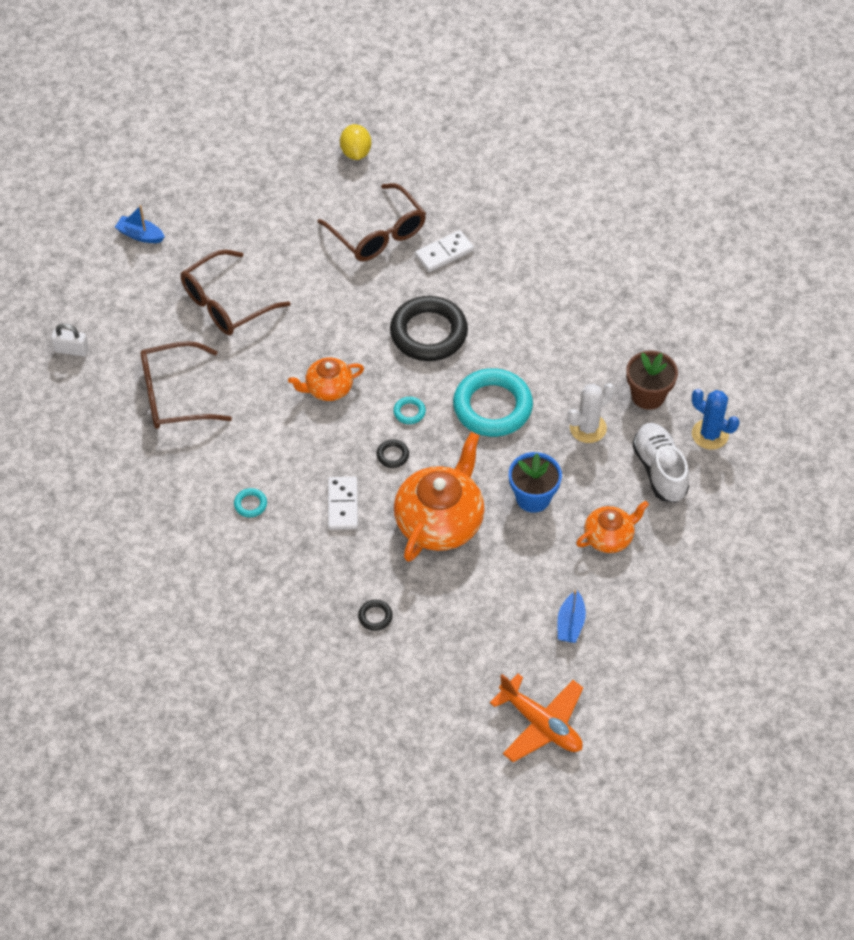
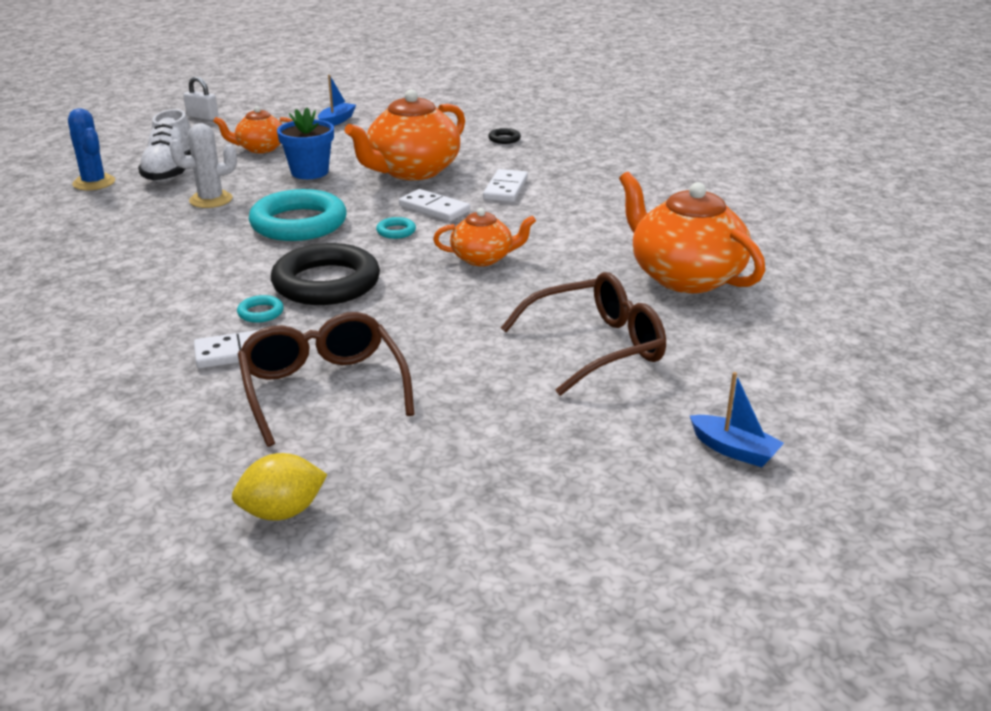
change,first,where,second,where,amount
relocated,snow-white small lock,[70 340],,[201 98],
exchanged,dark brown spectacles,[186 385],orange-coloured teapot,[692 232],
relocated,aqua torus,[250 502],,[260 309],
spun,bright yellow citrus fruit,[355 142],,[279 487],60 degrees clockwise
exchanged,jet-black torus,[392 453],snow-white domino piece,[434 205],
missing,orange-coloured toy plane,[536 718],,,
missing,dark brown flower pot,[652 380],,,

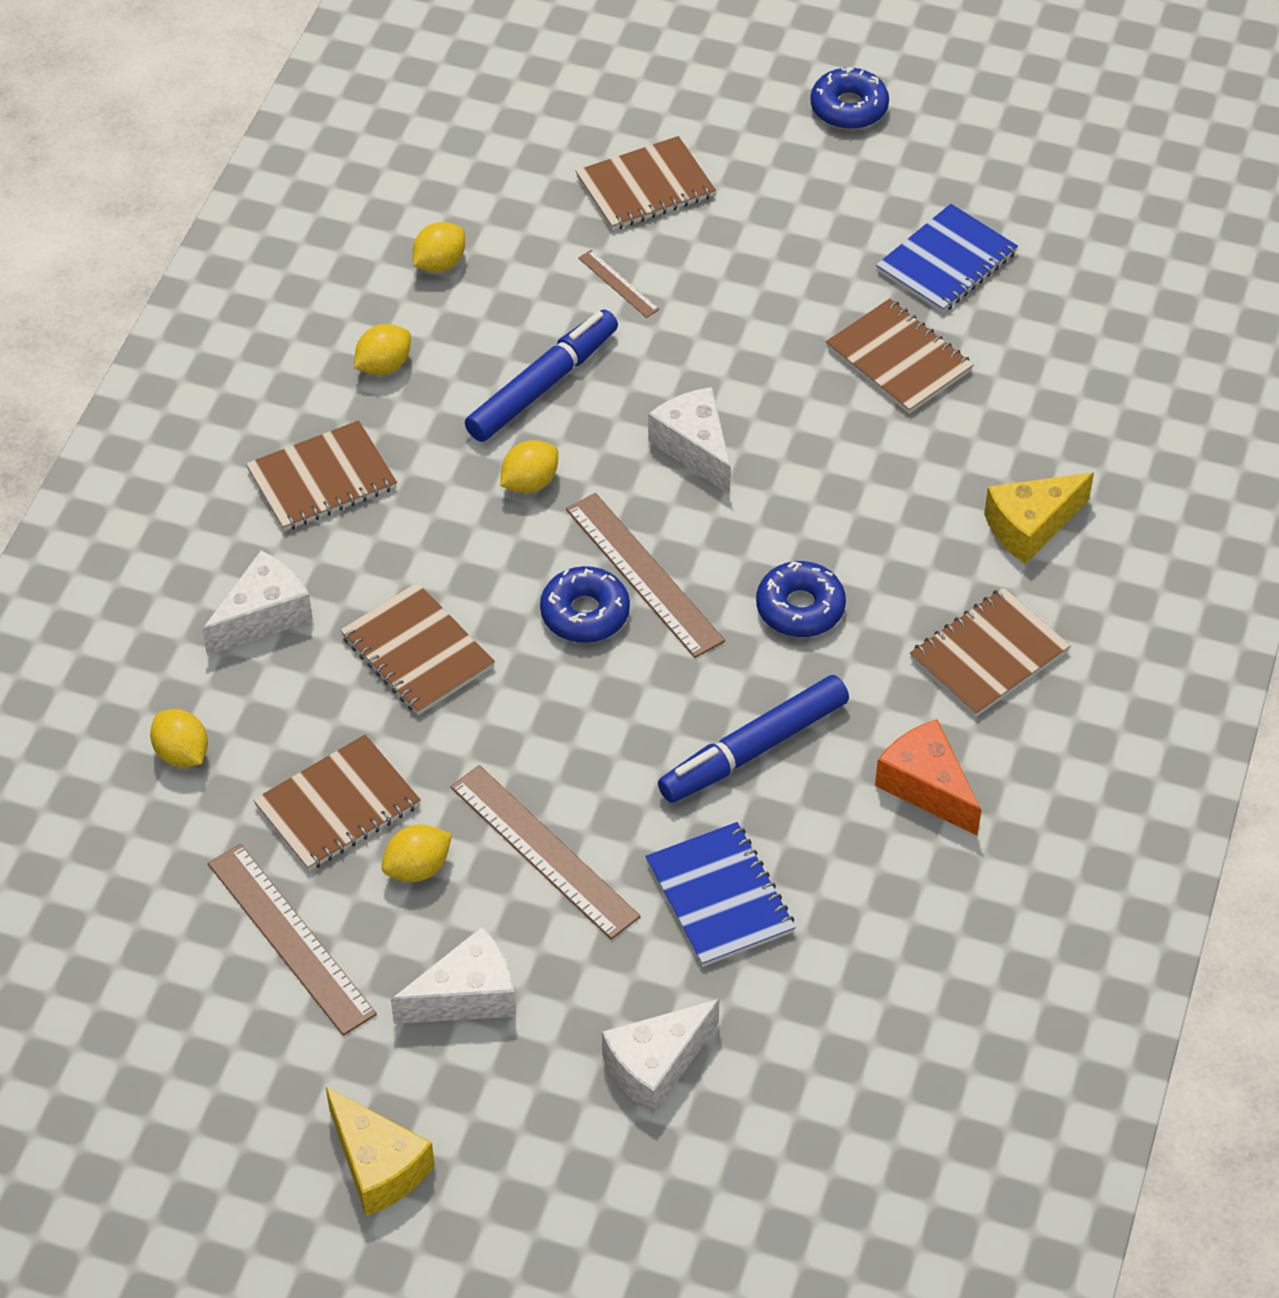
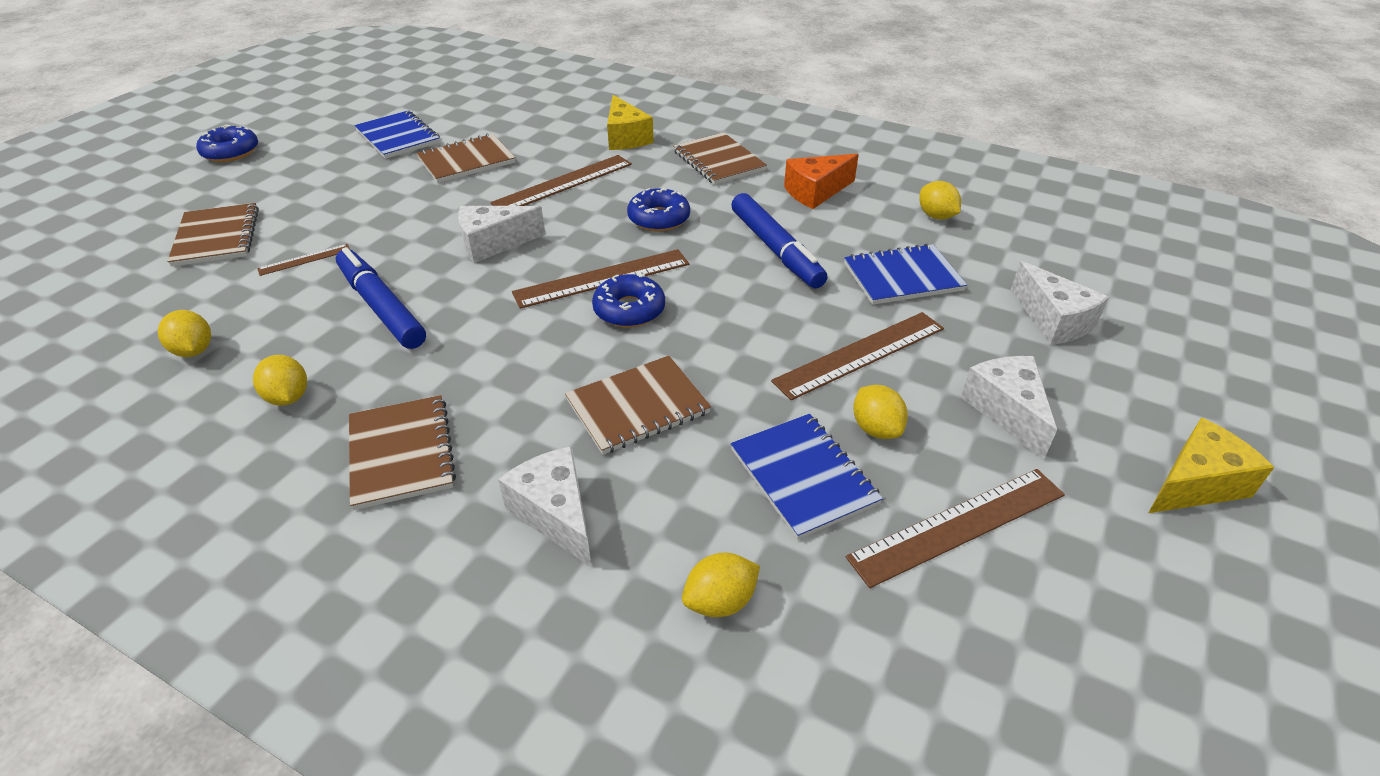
change,first,where,second,where,amount
colour,dark brown exercise book,[337 802],cobalt exercise book,[807 477],
relocated,bright yellow citrus fruit,[529 466],,[940 200],
appeared,,,dark brown measuring stick,[561 180],

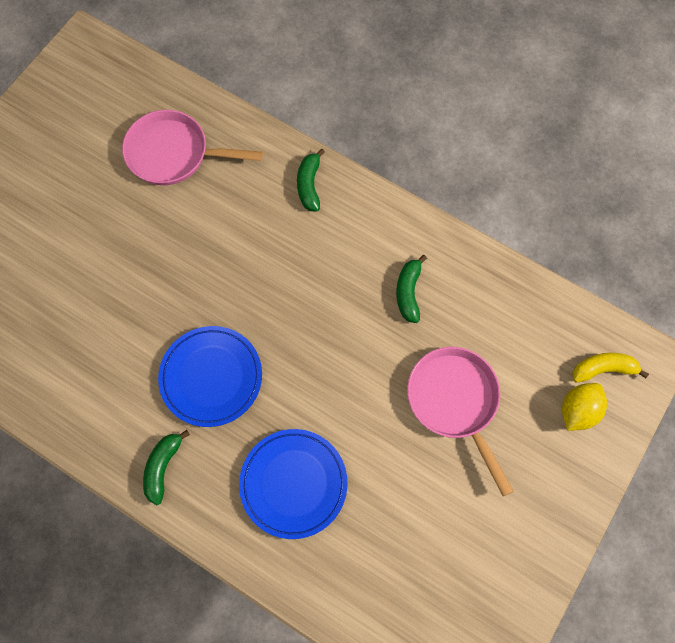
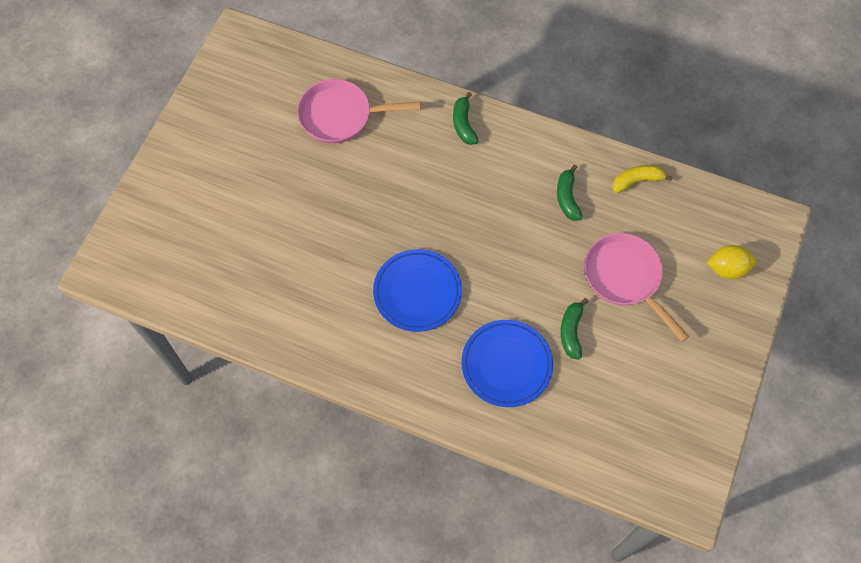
change,first,where,second,where,amount
relocated,leaf-green banana,[166 467],,[574 329],
spun,bright yellow citrus fruit,[584 407],,[731 262],60 degrees clockwise
relocated,bright yellow banana,[610 368],,[642 179],

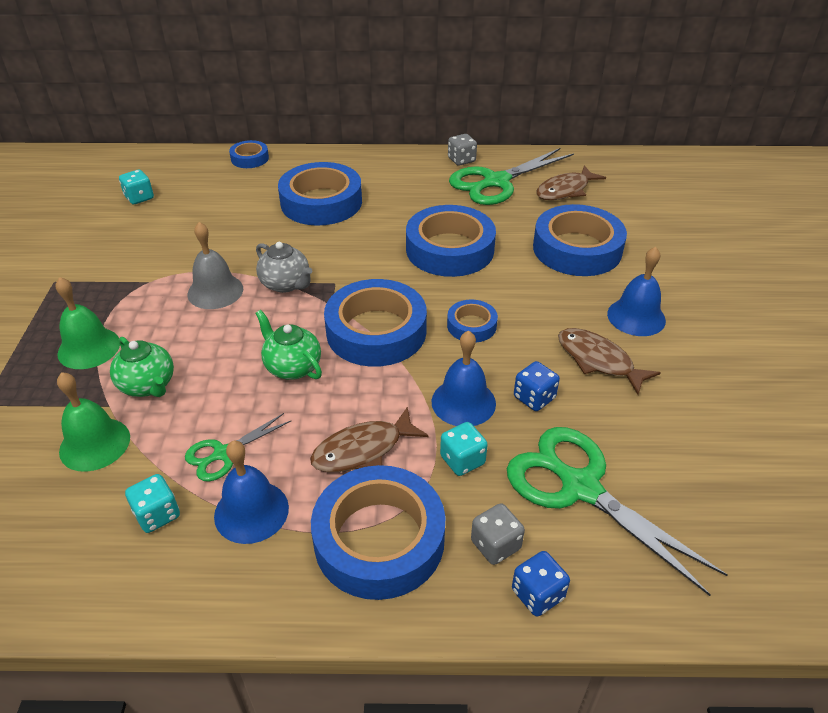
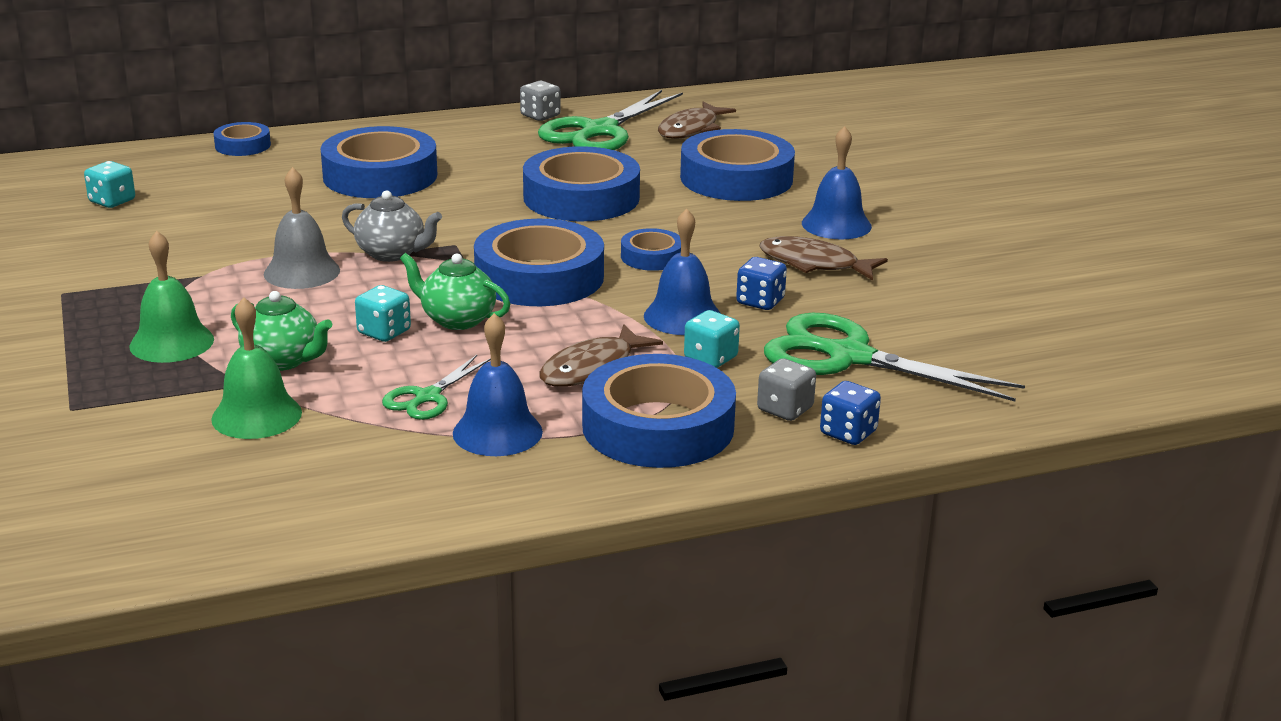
change,first,where,second,where,amount
relocated,aqua dice,[152 503],,[383 313],

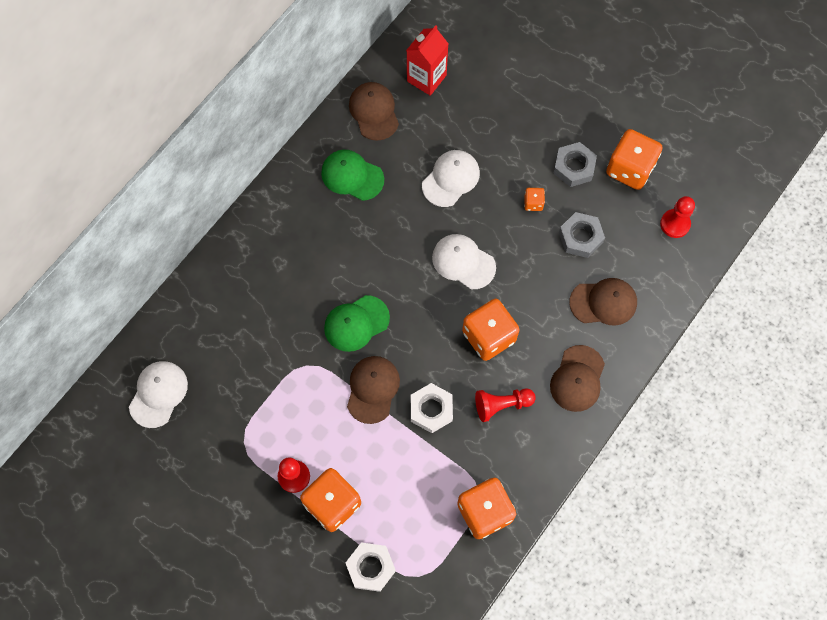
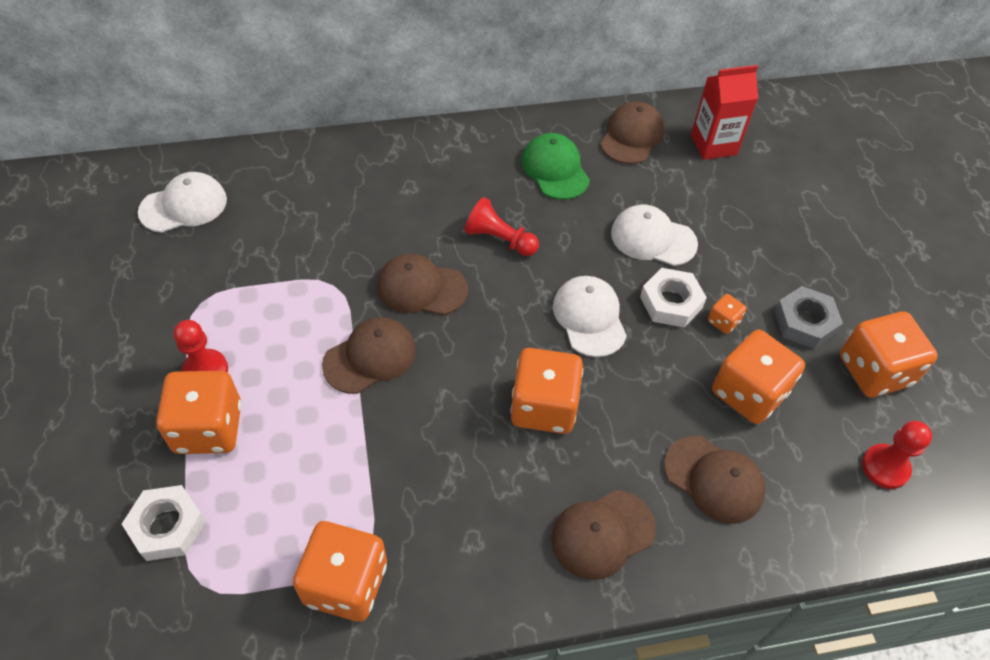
change,first,where,second,where,amount
colour,leaf-green cap,[357 323],dark brown cap,[422 284],
relocated,snow-white hexagon nut,[432 408],,[673 298],
spun,snow-white cap,[451 178],,[654 235],150 degrees counterclockwise
relocated,crimson pawn,[505 405],,[501 226],
exchanged,grey hexagon nut,[582 235],orange-coloured dice,[758 377],

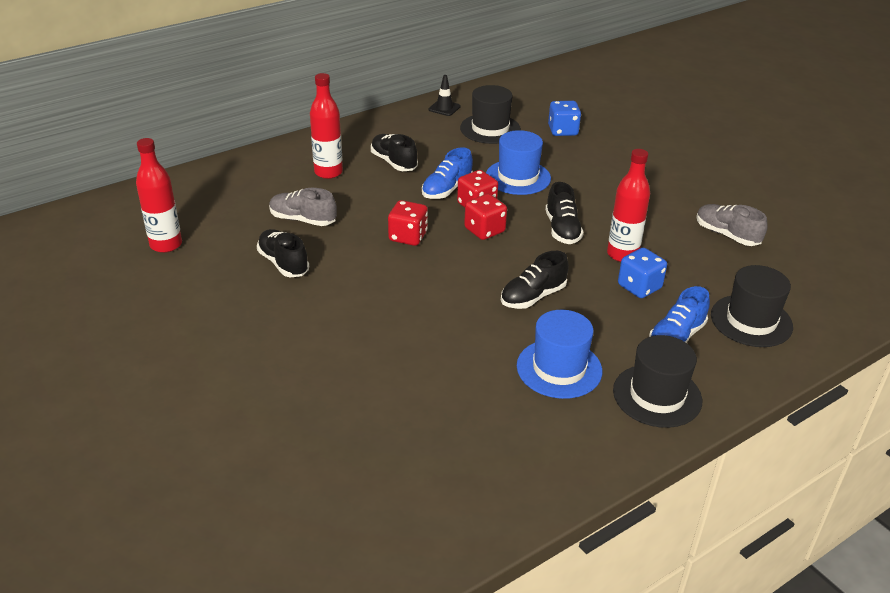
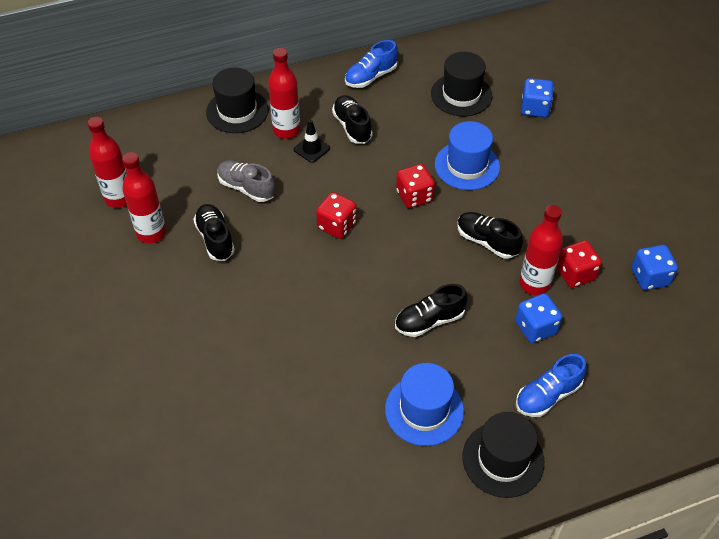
change,first,where,second,where,amount
relocated,cobalt shoe,[447 173],,[371 64],
relocated,jet-black safety cone,[444 95],,[312 141],
relocated,crimson dice,[485 217],,[579 264],
spun,jet-black shoe,[564 213],,[490 235],120 degrees clockwise
exchanged,grey shoe,[732 225],cobalt dice,[654 267],
relocated,jet-black hat,[752 306],,[237 100],
appeared,,,crimson bottle,[144 197],

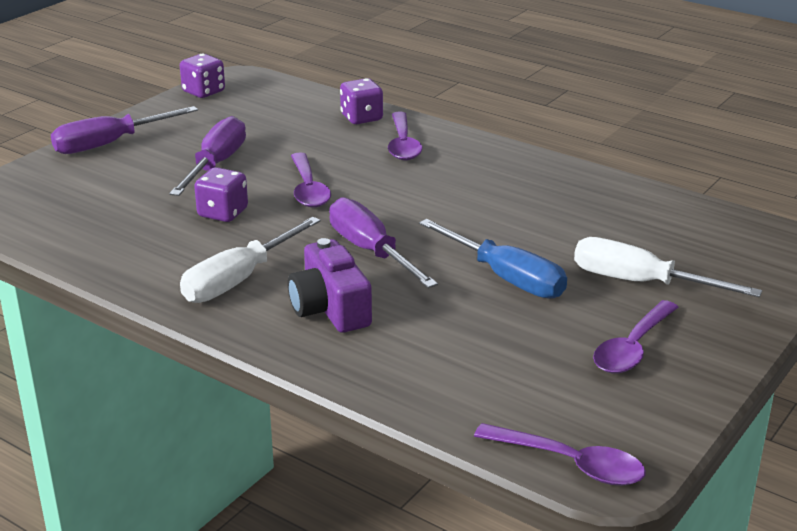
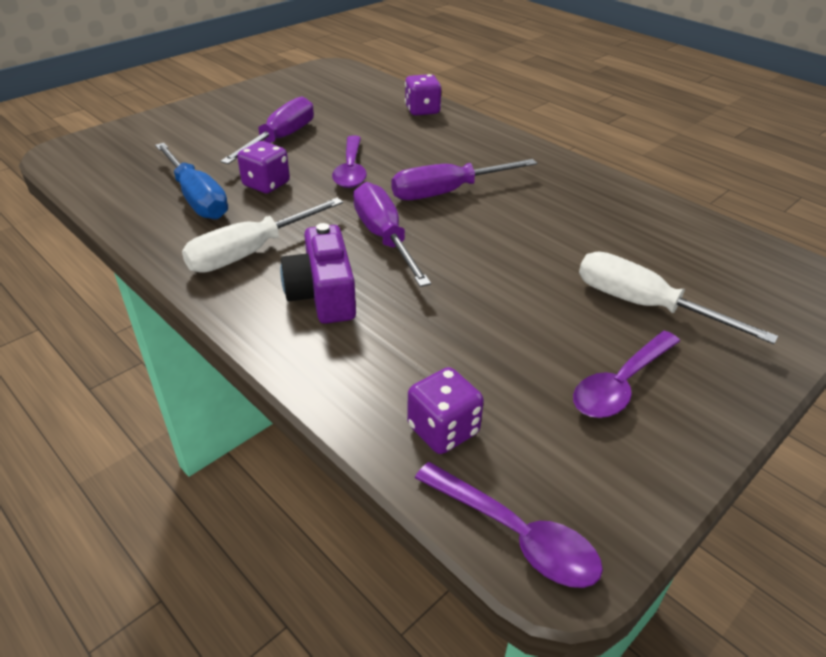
change,first,where,second,where,amount
relocated,royal purple screwdriver,[124 130],,[464 179],
relocated,royal purple dice,[202 76],,[445 410],
missing,royal purple teaspoon,[405 136],,,
relocated,cobalt screwdriver,[493 259],,[191 181],

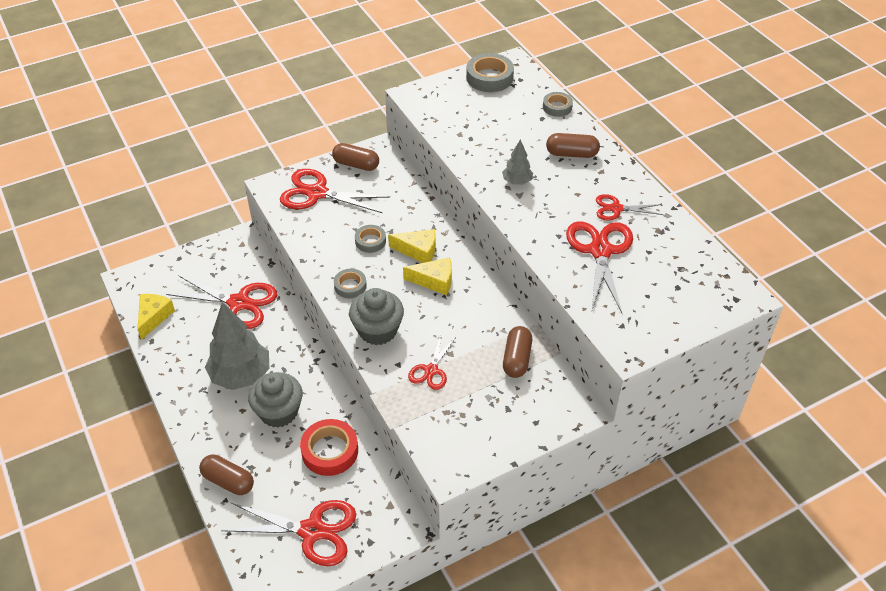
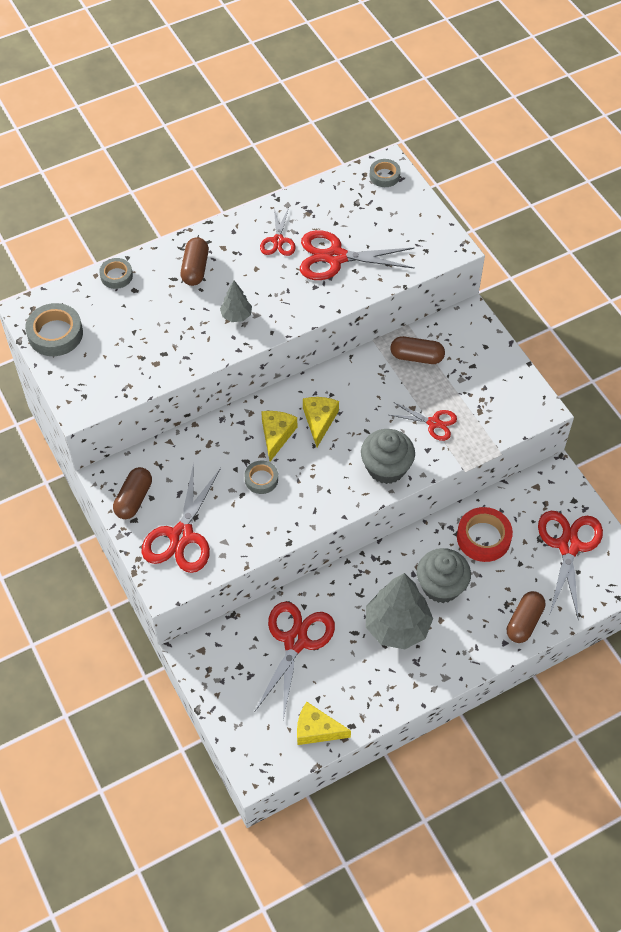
change,first,where,second,where,amount
relocated,grey roll of tape,[350 283],,[385 173],

